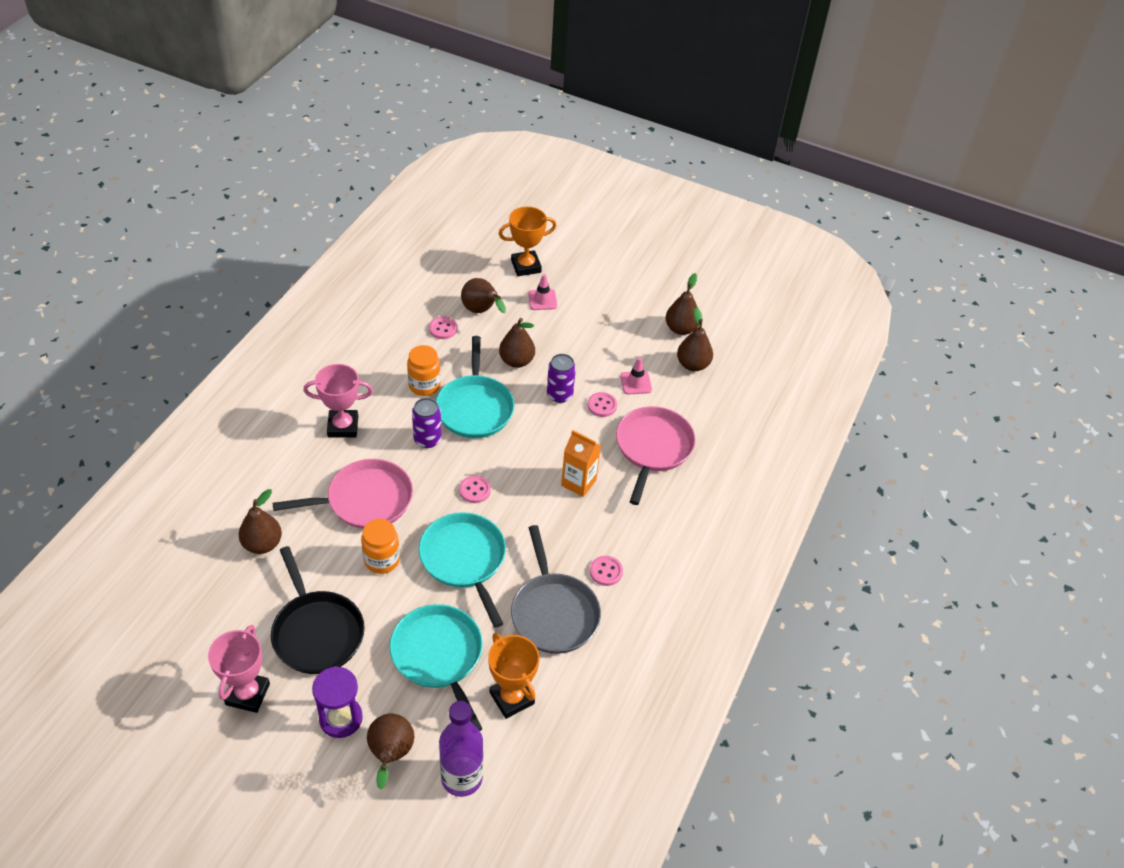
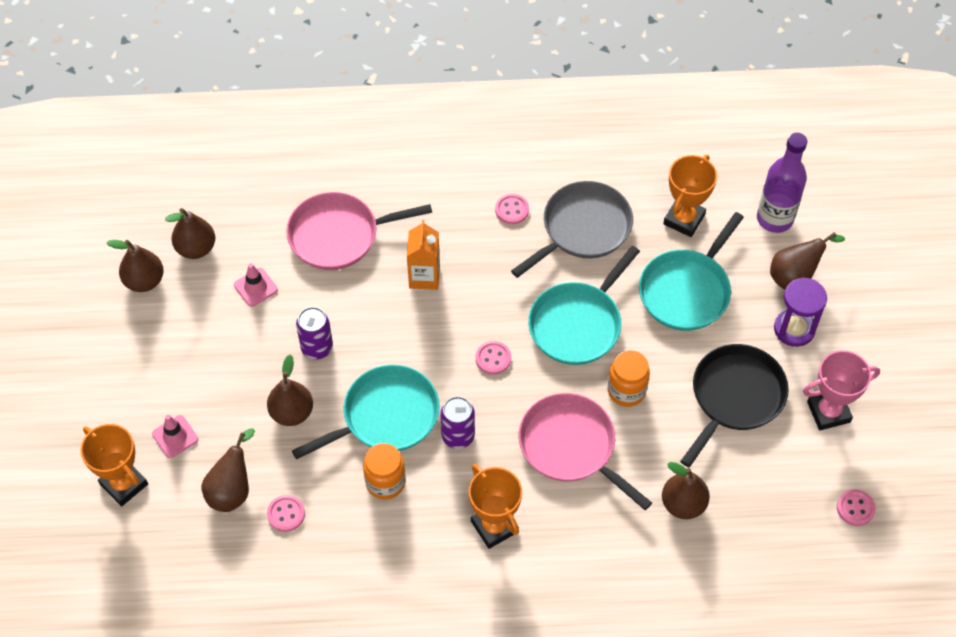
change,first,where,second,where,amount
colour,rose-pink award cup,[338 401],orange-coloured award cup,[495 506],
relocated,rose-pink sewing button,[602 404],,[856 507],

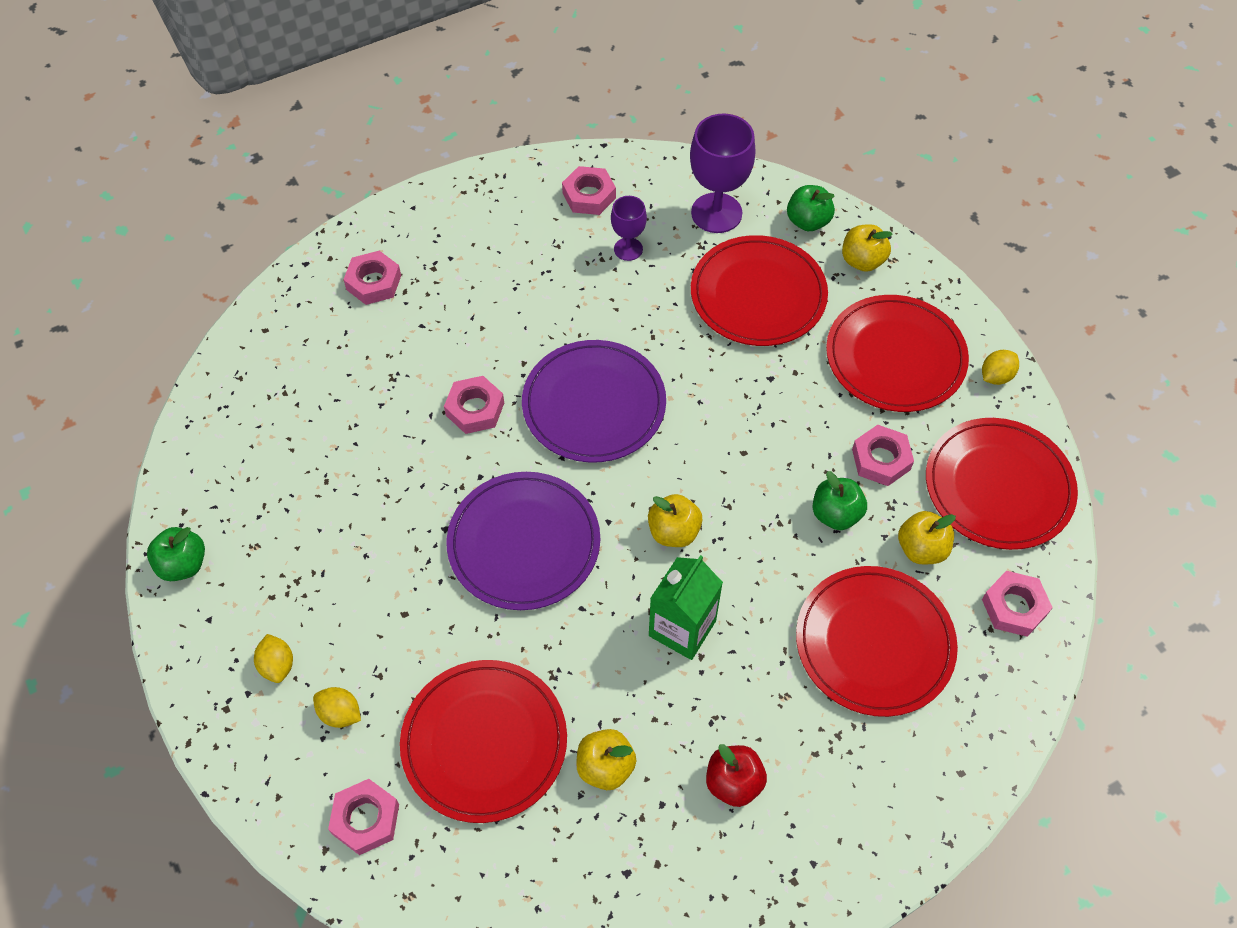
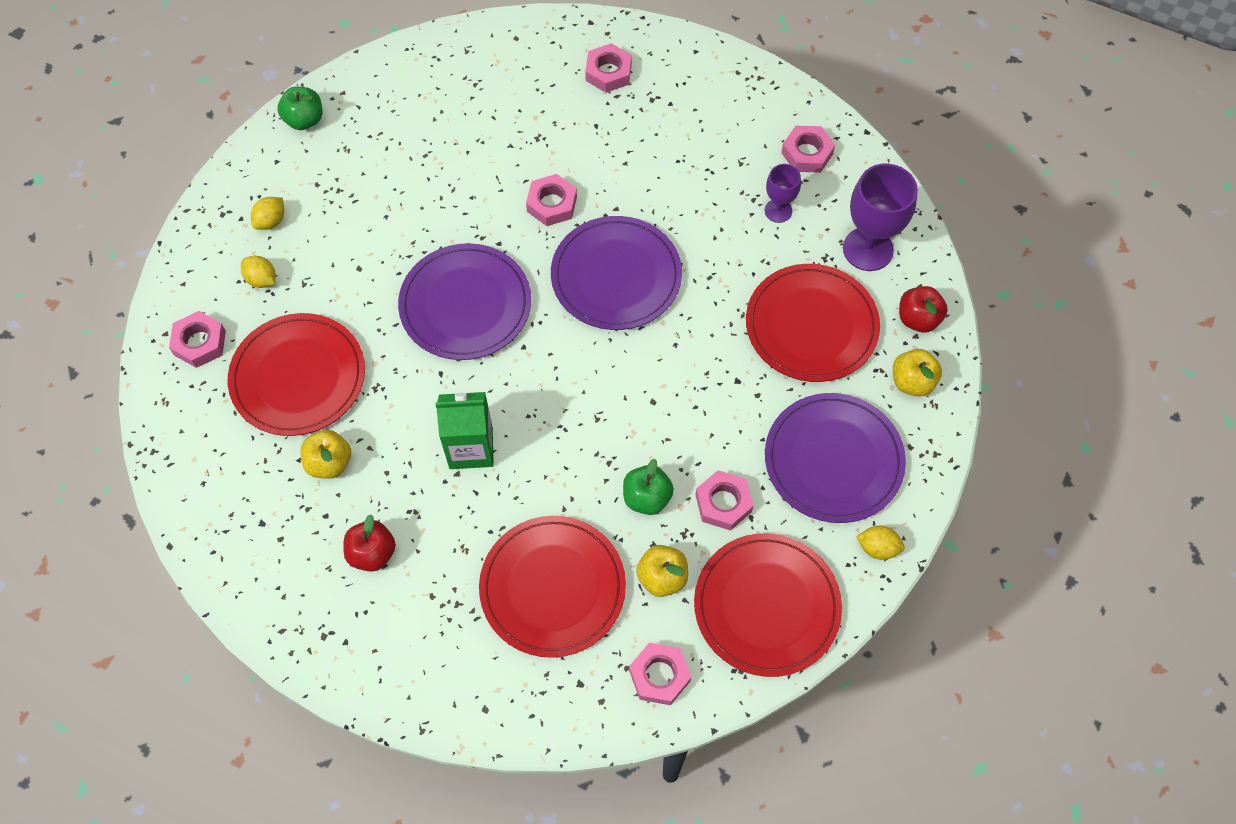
change,first,where,second,where,amount
spun,bright yellow citrus fruit,[337 707],,[258 272],45 degrees counterclockwise
missing,bright yellow apple fruit,[675 520],,,
colour,leaf-green apple fruit,[811 208],crimson apple fruit,[923 309],
colour,crimson flat dish,[897 353],royal purple flat dish,[835 458],

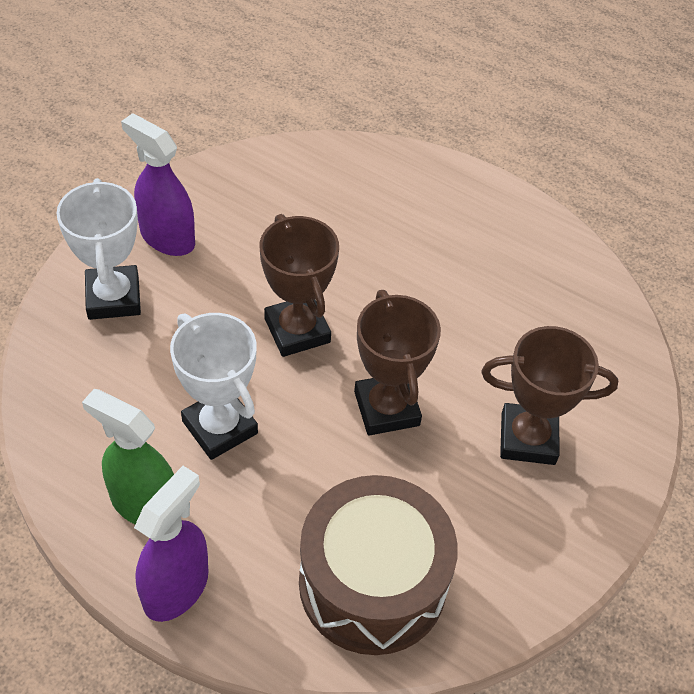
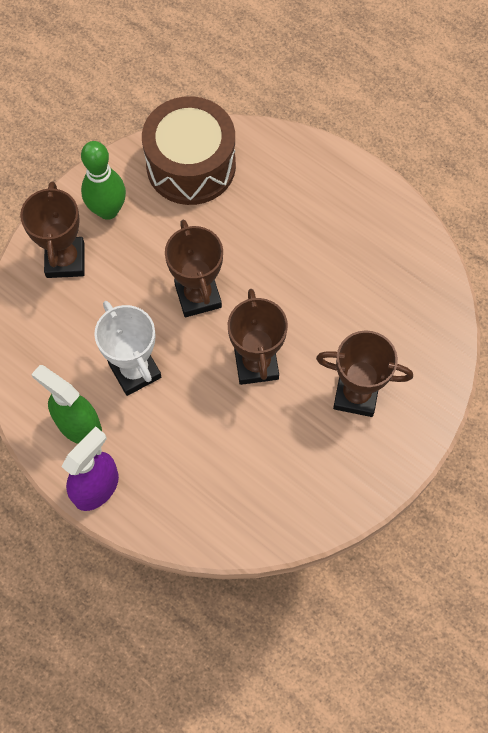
change,first,where,second,where,amount
colour,snow-white award cup,[98 249],dark brown award cup,[52 229],
exchanged,royal purple sprayer,[158 184],leaf-green tenpin,[103 180],
relocated,dark brown toy drum,[378 565],,[189 150],

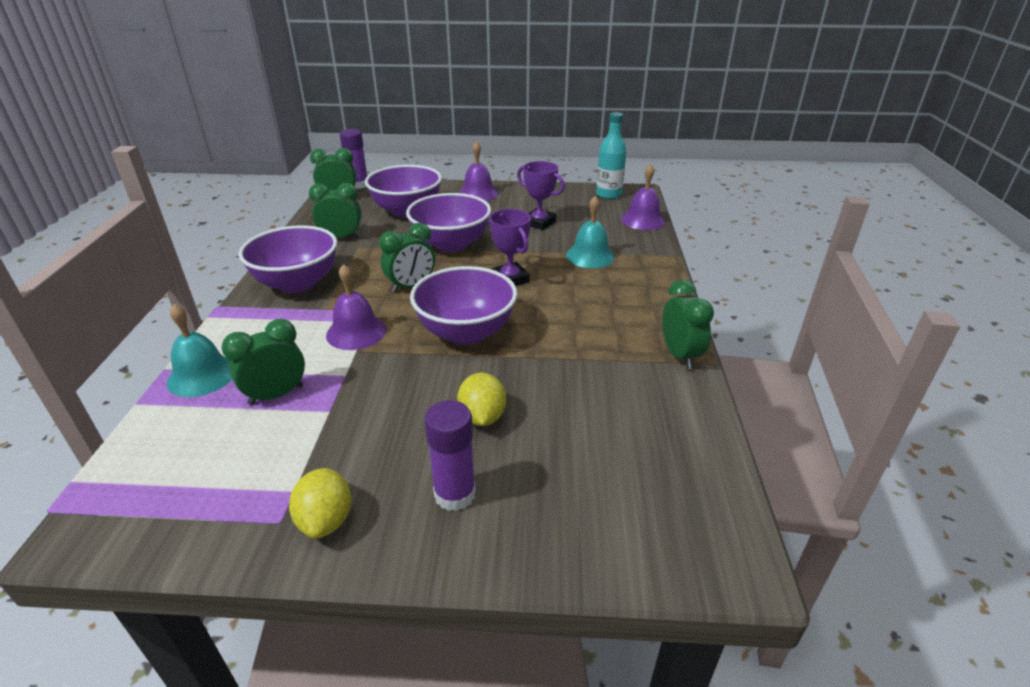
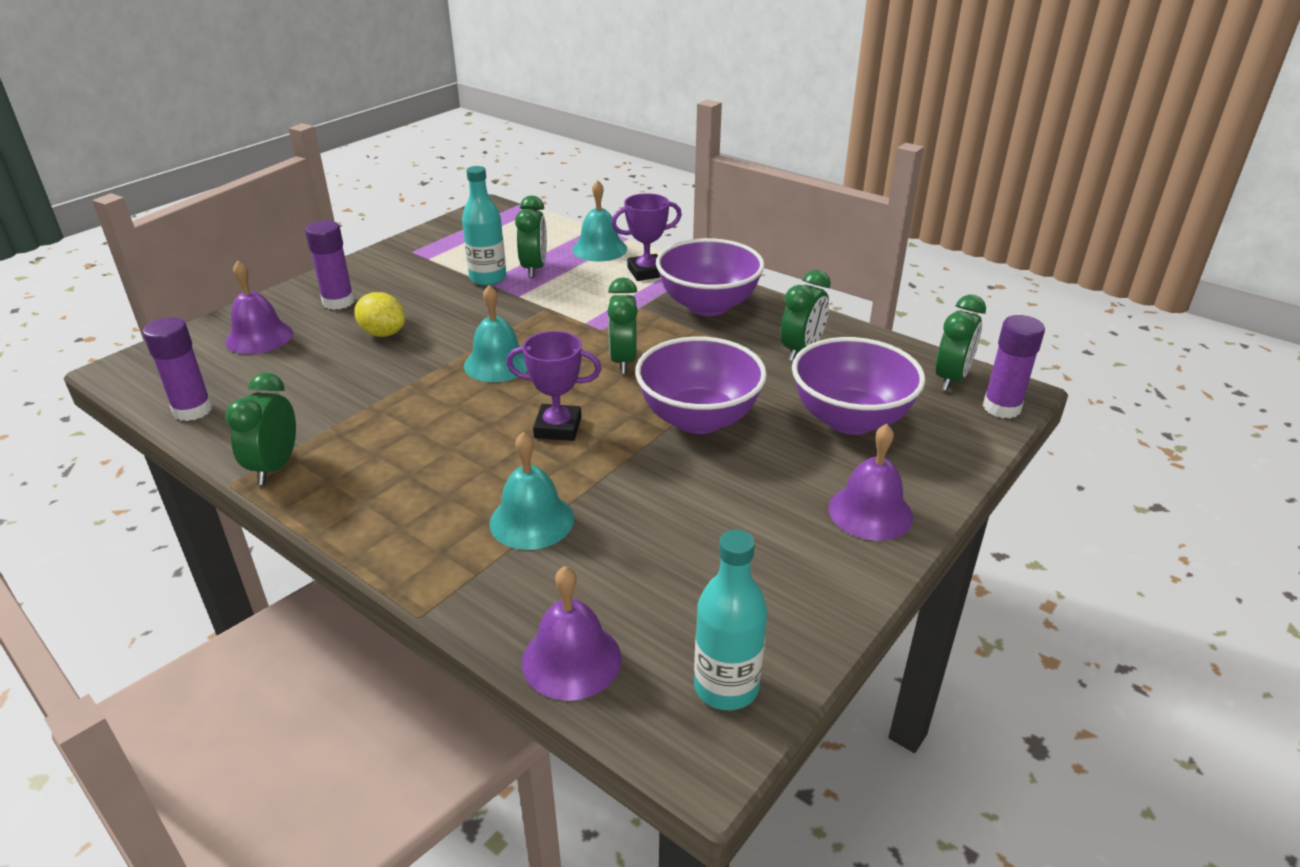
change,first,where,second,where,amount
missing,bright yellow citrus fruit,[320 503],,,
relocated,royal purple bell,[356 307],,[259 307],
exchanged,royal purple serving bowl,[463 305],aqua bell,[495 333],
relocated,royal purple award cup,[541 195],,[646 237],
spun,leaf-green bedside clock,[688 324],,[260 428],75 degrees clockwise
appeared,,,royal purple glue stick,[177 369],
appeared,,,aqua bottle,[484 226],

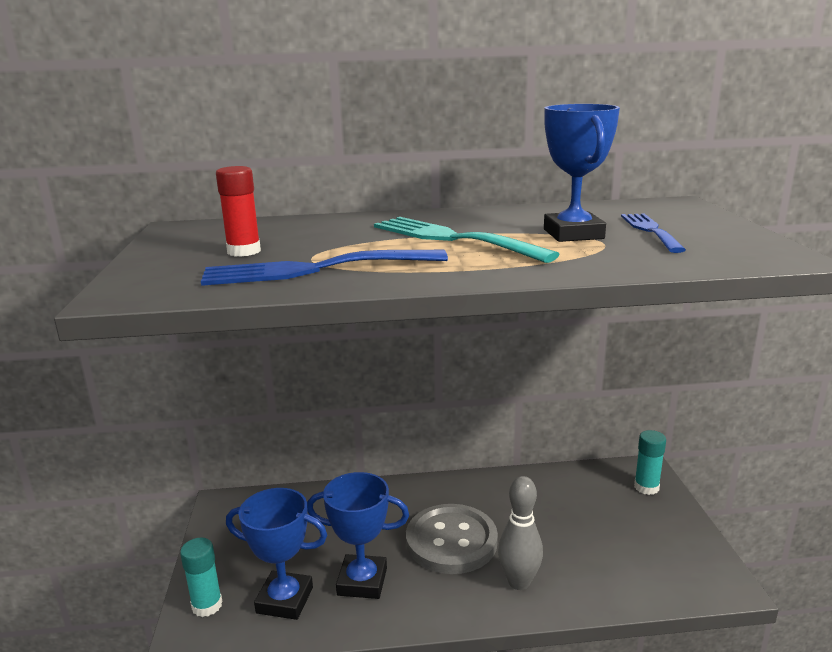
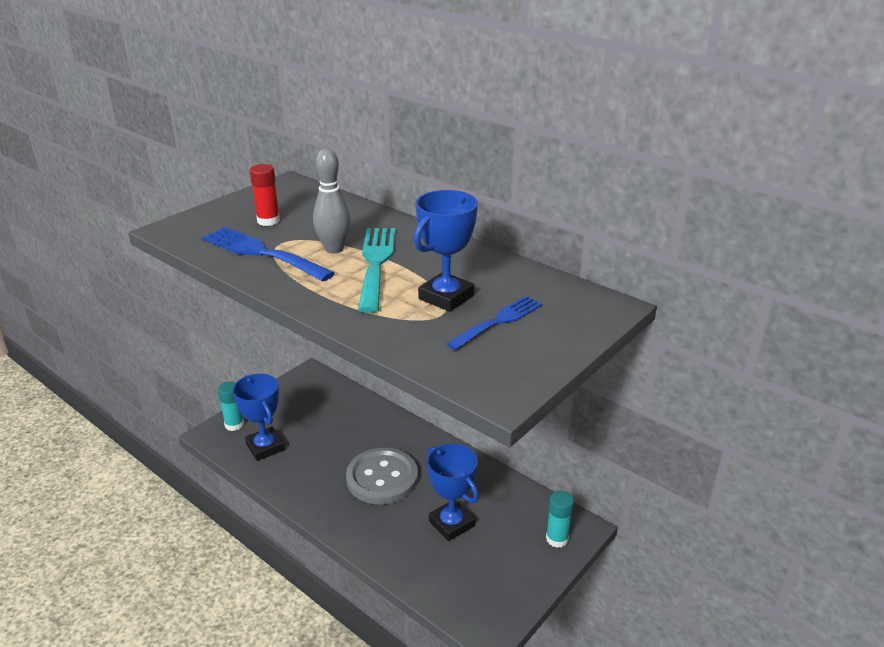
change,first,where,second,where,amount
relocated,cobalt award cup,[358 535],,[453 492],
relocated,grey tenpin,[520 533],,[332 201],

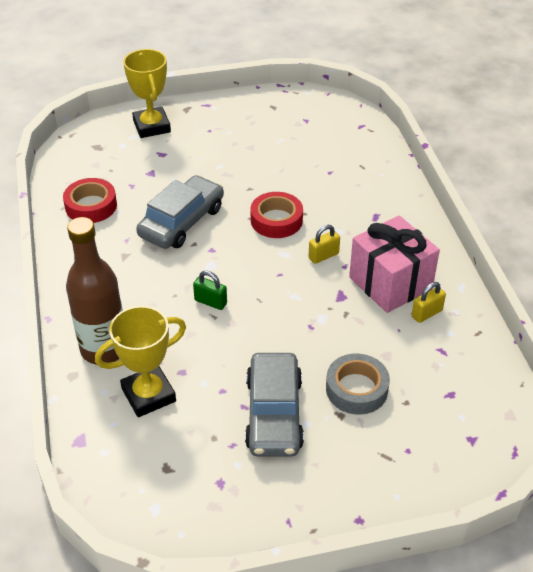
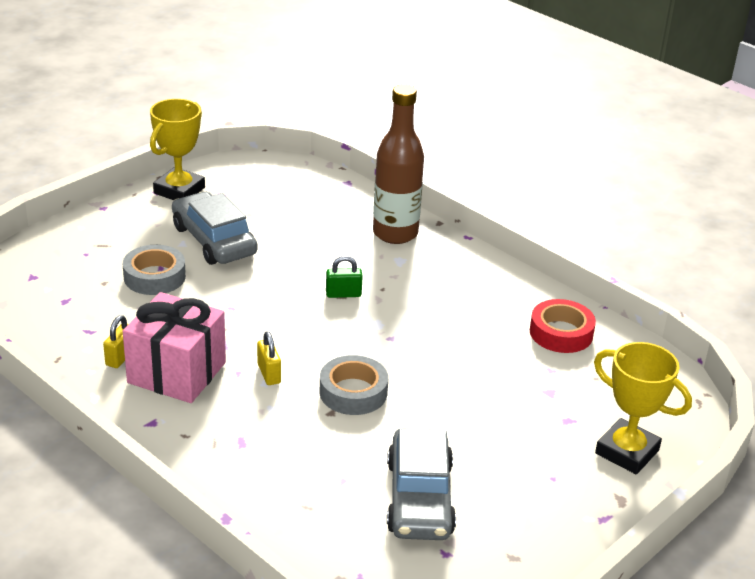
change,first,where,second,where,amount
relocated,bright yellow award cup,[140 361],,[177 149],
relocated,grey automobile,[180 212],,[421 484],
colour,crimson roll of tape,[276 215],grey roll of tape,[354 385],
spun,bright yellow small lock,[324 244],,[269 358],45 degrees counterclockwise

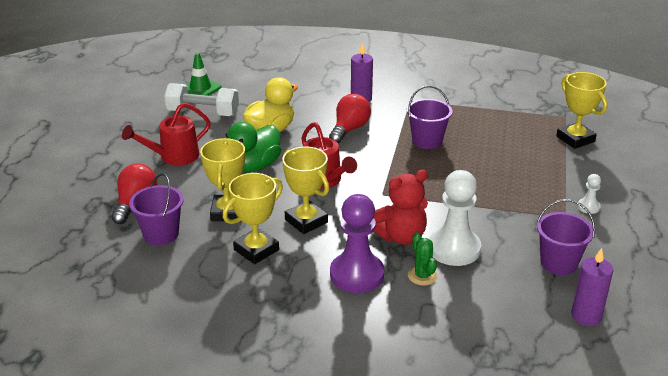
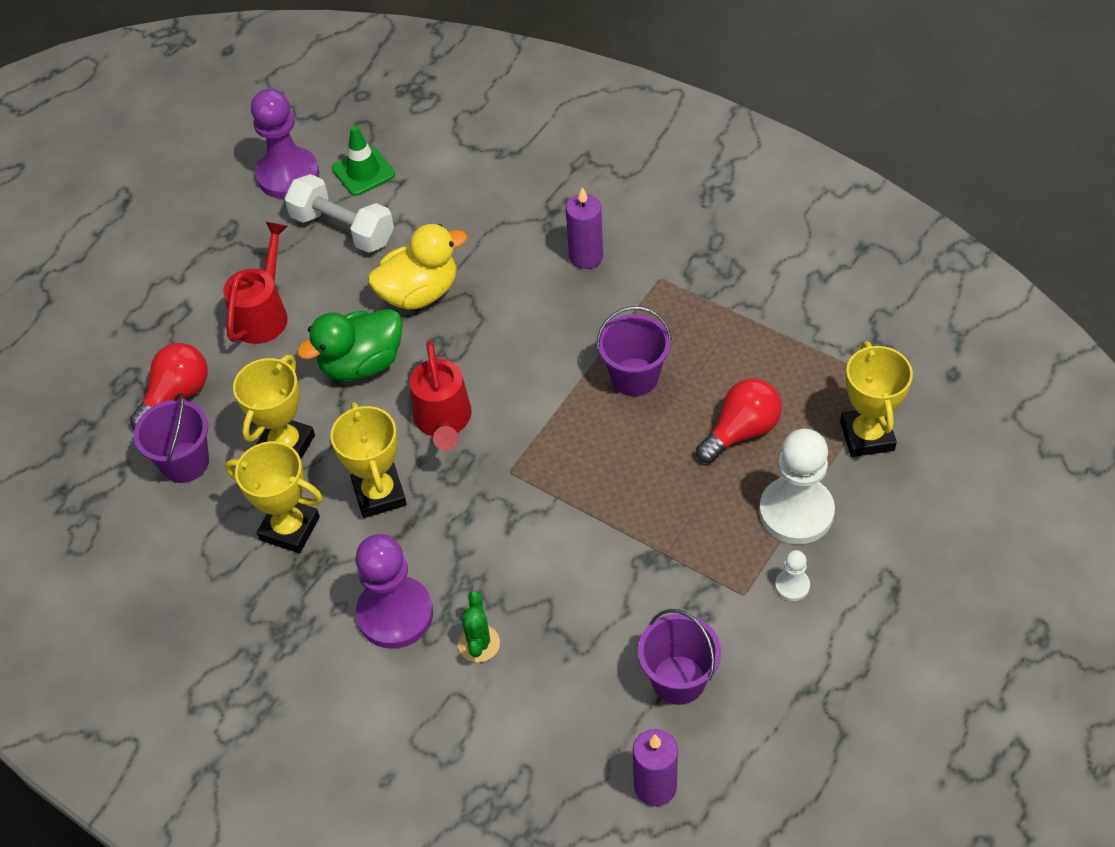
change,first,where,second,where,amount
spun,crimson sprinkling can,[166 134],,[255 283],120 degrees clockwise
spun,bright yellow award cup,[253 218],,[274 497],45 degrees clockwise
relocated,crimson bulb,[350 118],,[739 420],
missing,crimson teddy bear,[400 207],,,
relocated,snow-white pawn,[455 218],,[797 486],
appeared,,,royal purple pawn,[285 144],

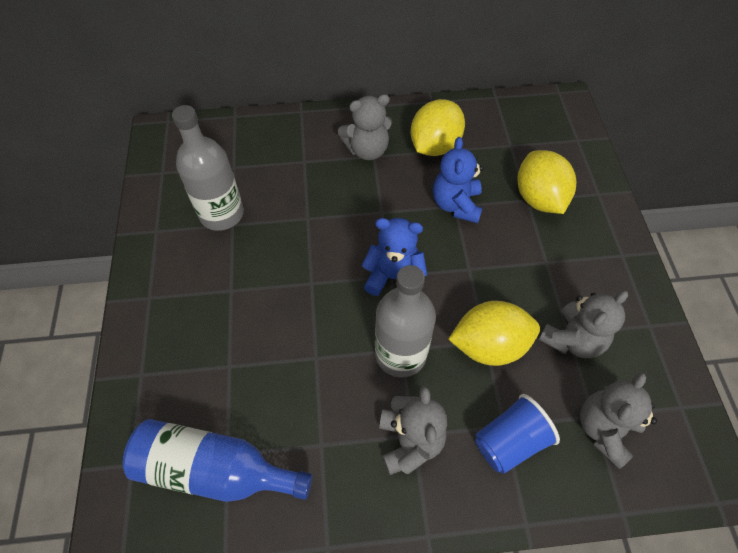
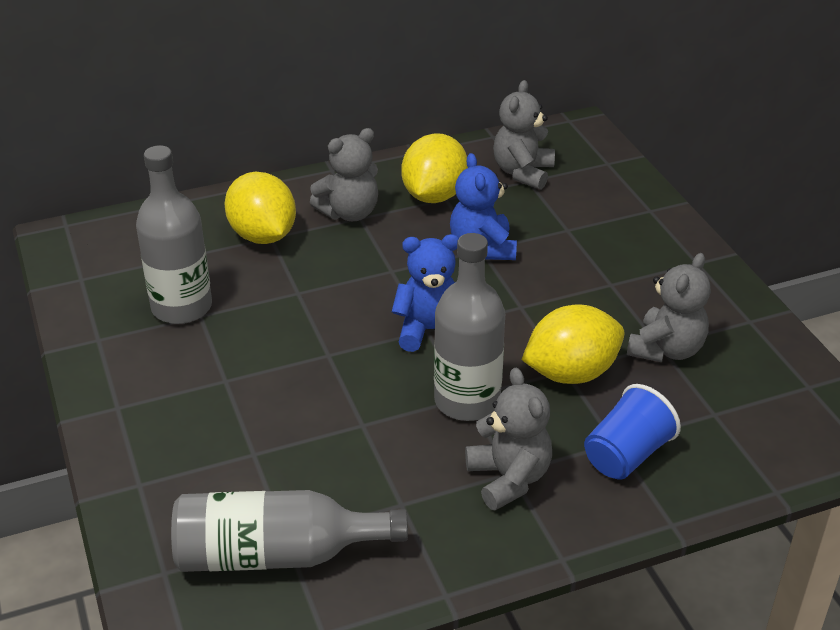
change,first,where,second,where,amount
colour,cobalt bottle,[217 460],grey bottle,[289 531],
relocated,bright yellow citrus fruit,[547 182],,[260 208],
relocated,grey teddy bear,[618 420],,[524 134],

